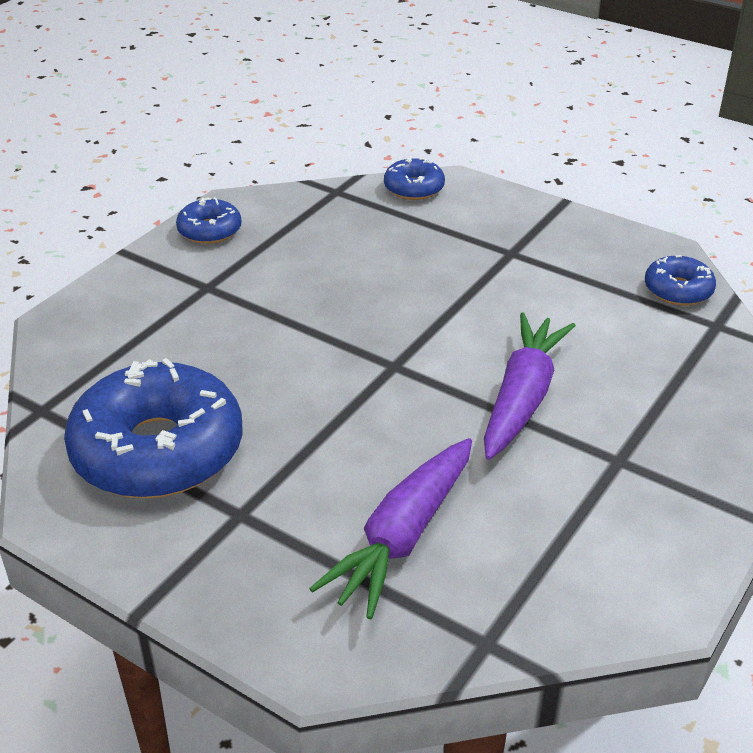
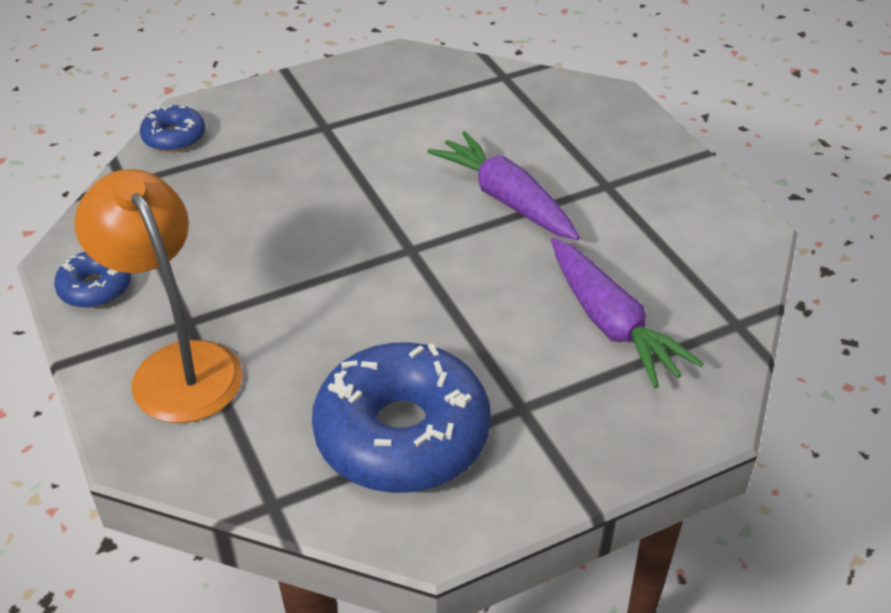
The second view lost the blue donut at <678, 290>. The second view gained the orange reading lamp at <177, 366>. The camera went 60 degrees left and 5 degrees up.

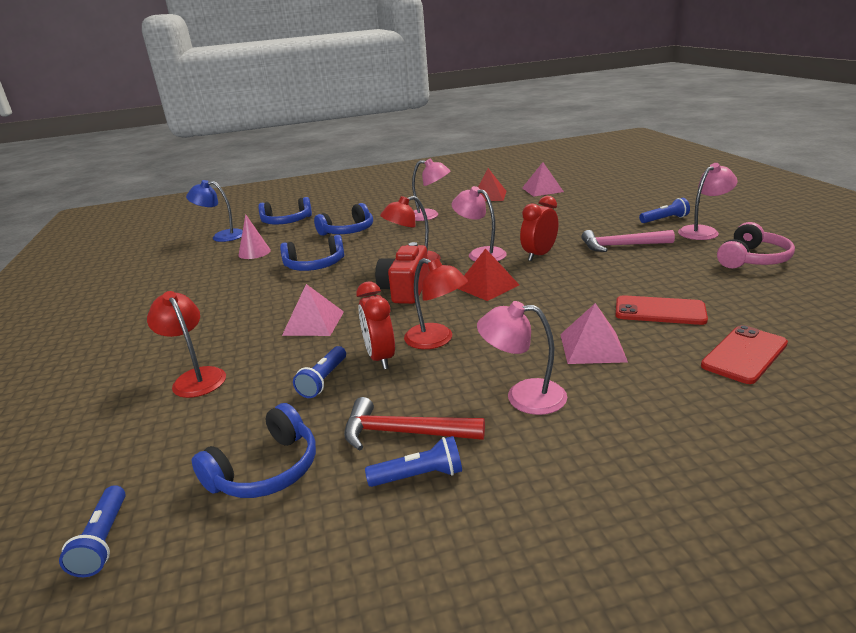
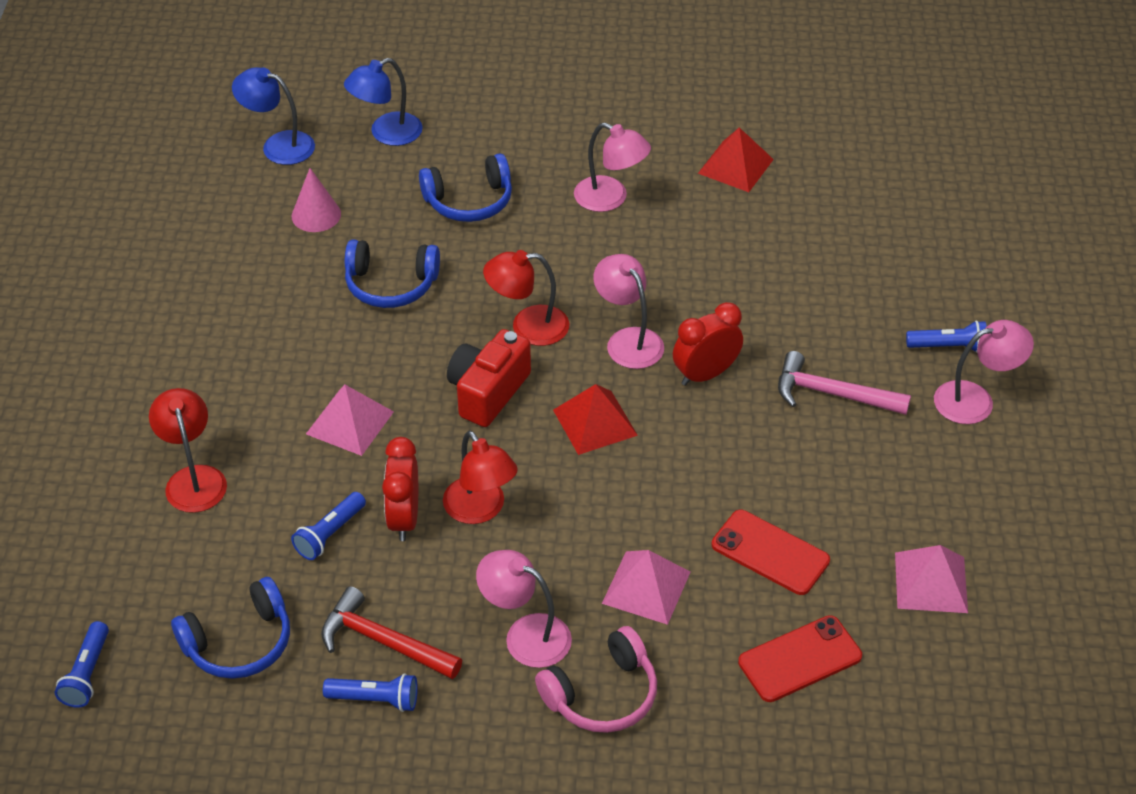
Where the blue over-ear headphones stood at <287, 222>, the blue reading lamp came to stand at <386, 134>. The rose-pink solid pyramid ended up elsewhere, having gone from <542, 190> to <931, 582>. The rose-pink over-ear headphones ended up elsewhere, having gone from <752, 259> to <602, 695>. The camera went 15 degrees right and 20 degrees up.

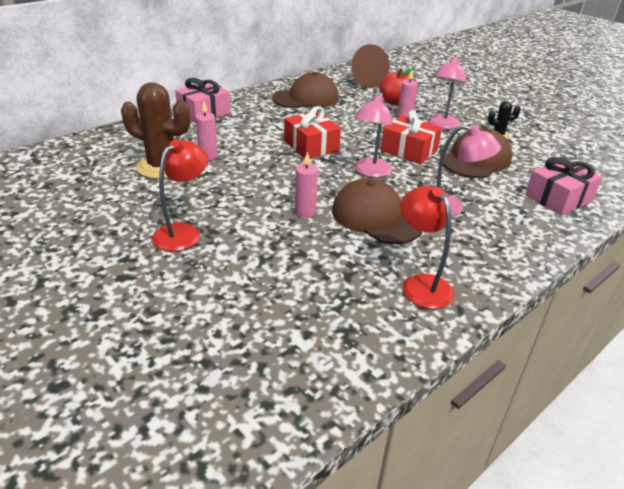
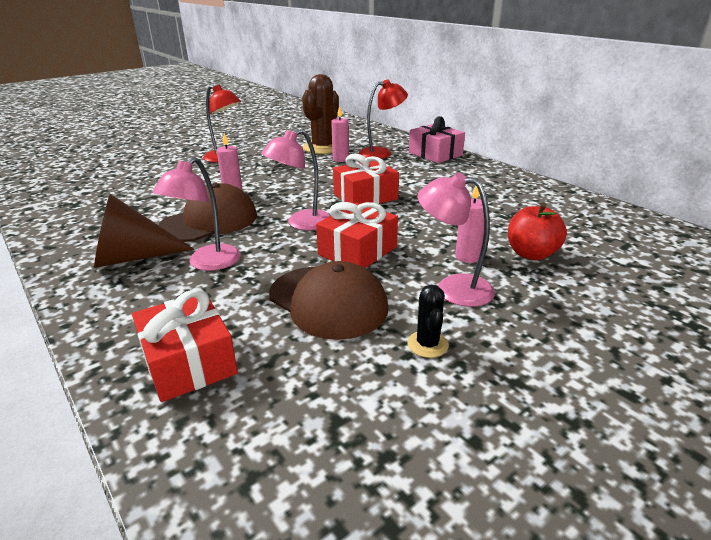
The second view lost the russet cap at <306, 98>. The russet solid cone ended up elsewhere, having gone from <364, 81> to <133, 257>. The rose-pink reading lamp at <370, 172> ended up facing another way, 60 degrees counterclockwise from before. The crimson reading lamp ended up elsewhere, having gone from <421, 284> to <381, 153>. What was the rose-pink gift at <558, 198> turned into the crimson gift at <189, 361>. The camera went 95 degrees right and 5 degrees down.

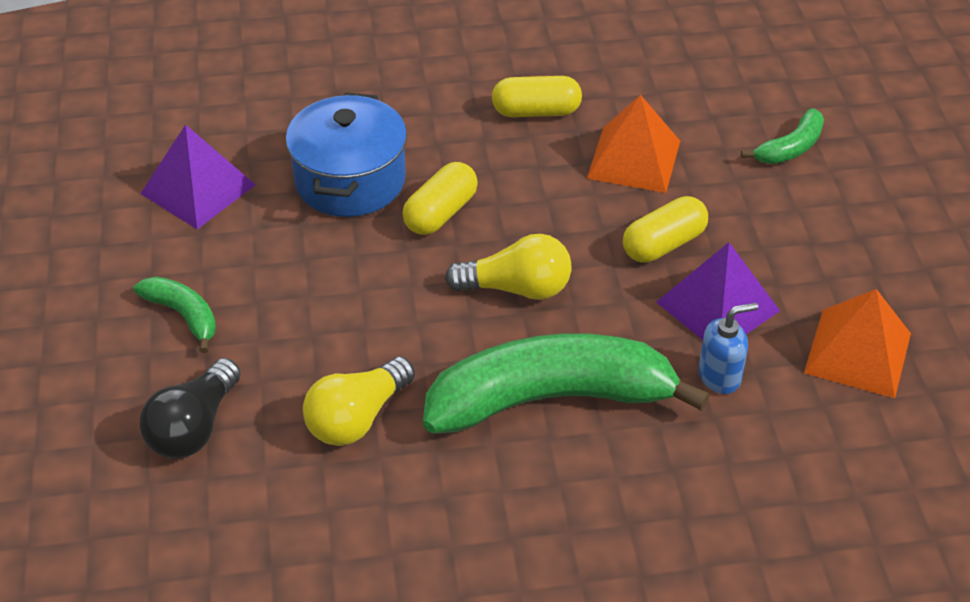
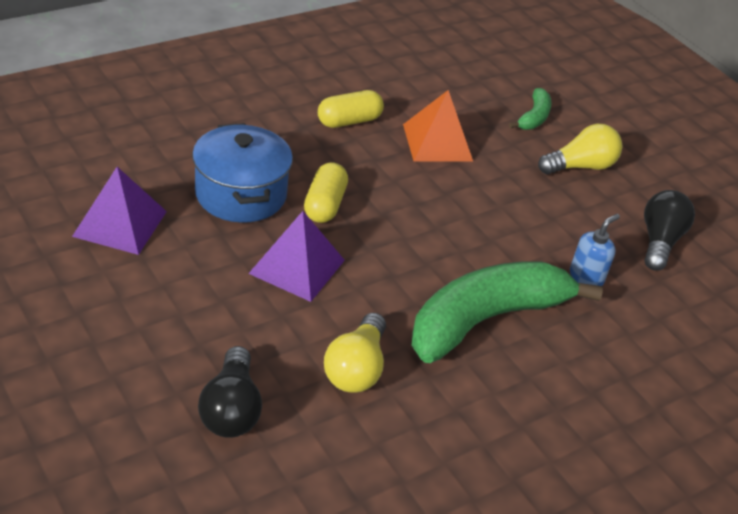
The second view lost the leaf-green banana fruit at <183, 315>. The golden light bulb ended up elsewhere, having gone from <517, 288> to <580, 166>. The second view lost the golden capsule at <663, 244>. The purple solid pyramid ended up elsewhere, having gone from <717, 306> to <297, 266>. Where the orange solid pyramid stood at <857, 352>, the jet-black light bulb came to stand at <659, 241>. The camera went 30 degrees left and 5 degrees down.

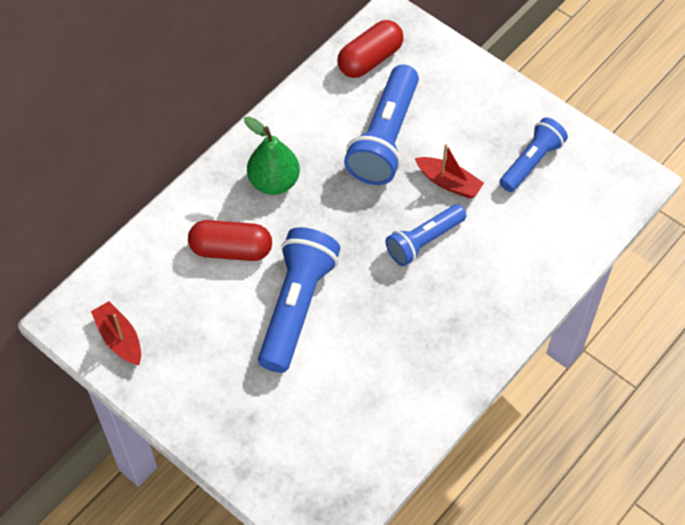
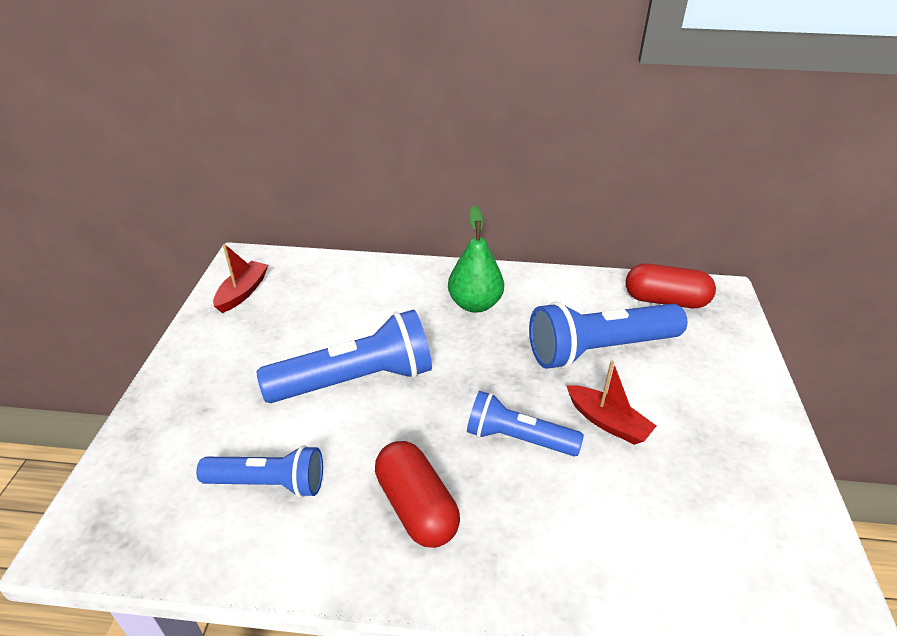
The crimson capsule ended up elsewhere, having gone from <231, 250> to <416, 507>. The crimson sailboat at <449, 183> ended up facing another way, 45 degrees counterclockwise from before. The blue torch ended up elsewhere, having gone from <531, 162> to <268, 483>. The camera went 55 degrees right and 20 degrees down.

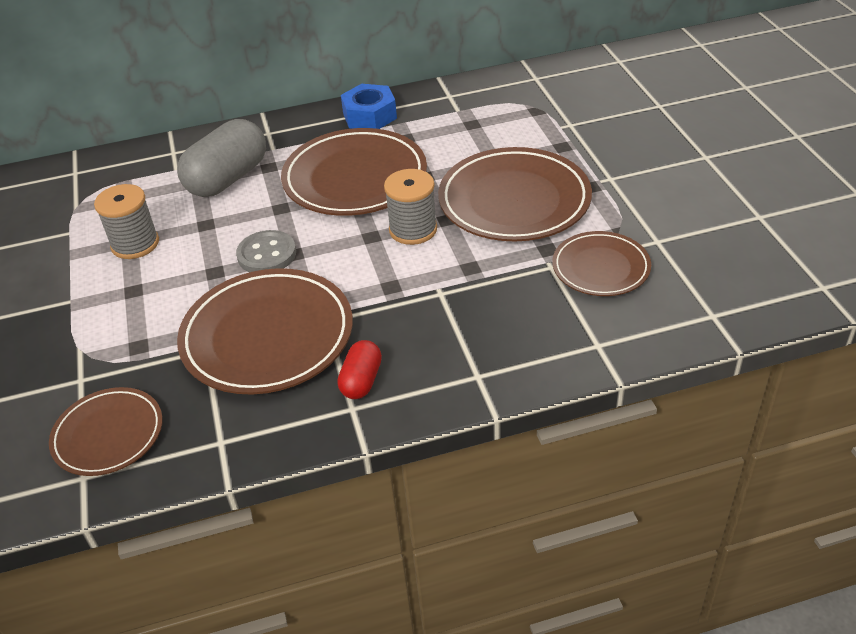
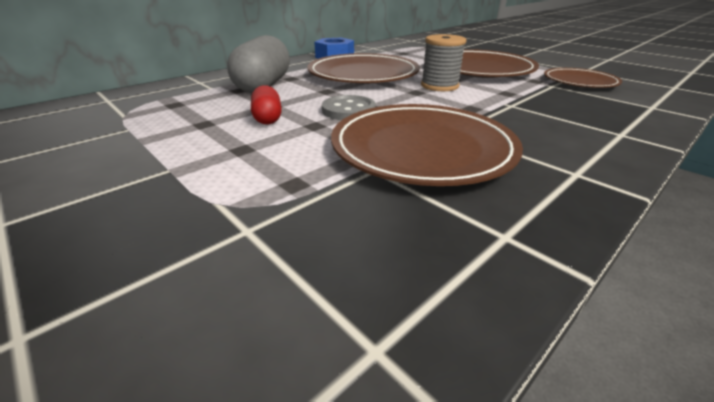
The second view lost the russet flat dish at <108, 435>. The second view lost the grey spool at <135, 244>. The crimson capsule ended up elsewhere, having gone from <361, 381> to <268, 118>. The camera went 30 degrees left and 10 degrees down.

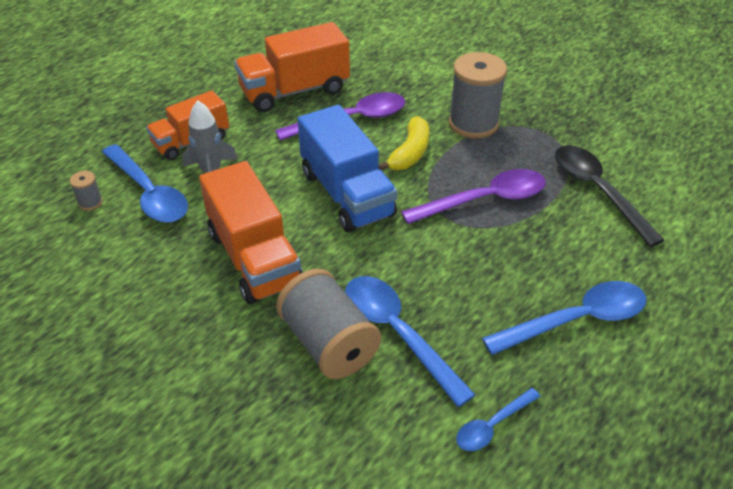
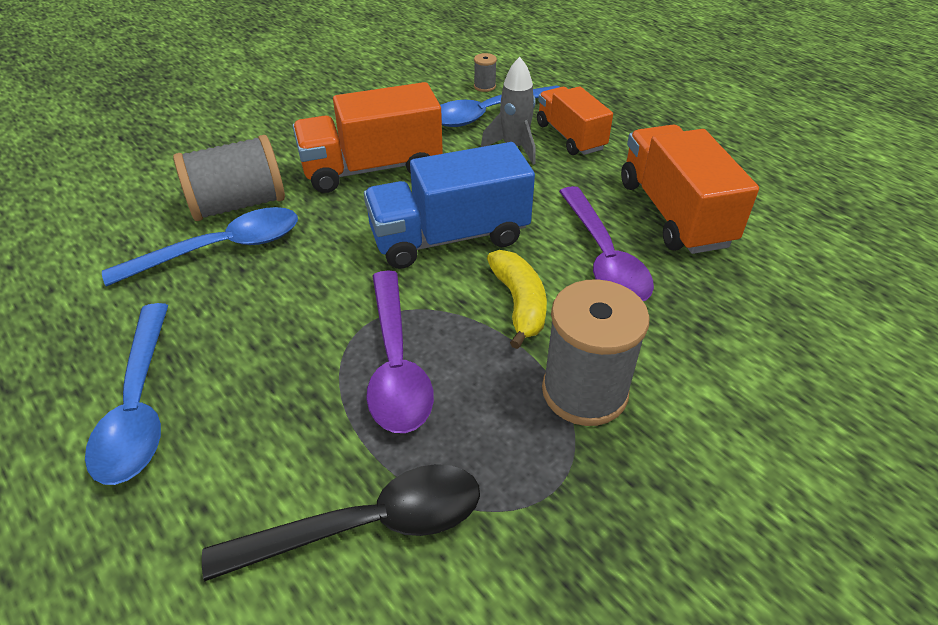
The golden banana fruit at <409, 153> ended up facing another way, 135 degrees counterclockwise from before. The second view lost the blue tablespoon at <492, 425>. The camera went 100 degrees right and 0 degrees up.

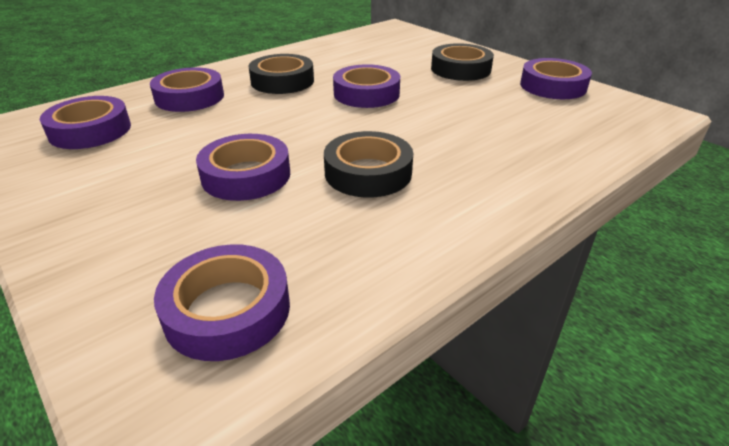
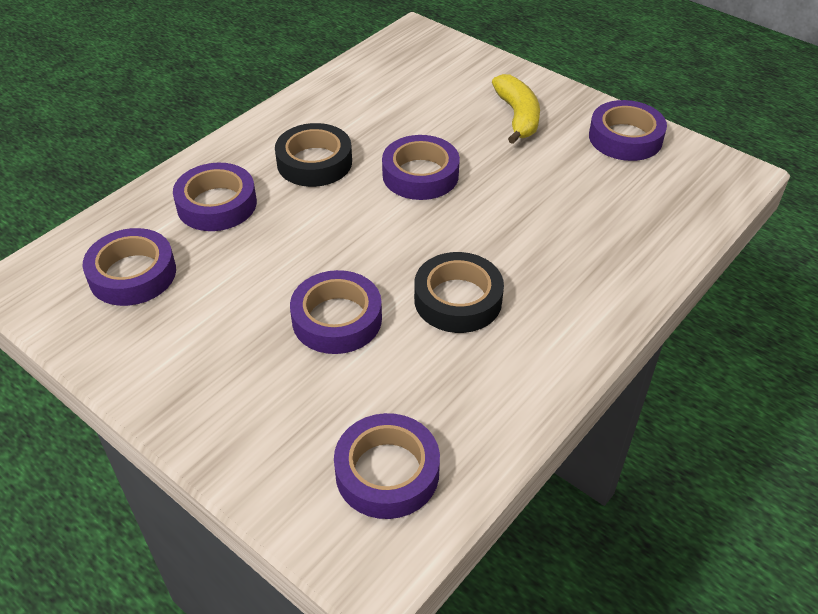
Where the jet-black tape stood at <460, 69>, the golden banana fruit came to stand at <517, 116>. The camera went 10 degrees left and 10 degrees up.

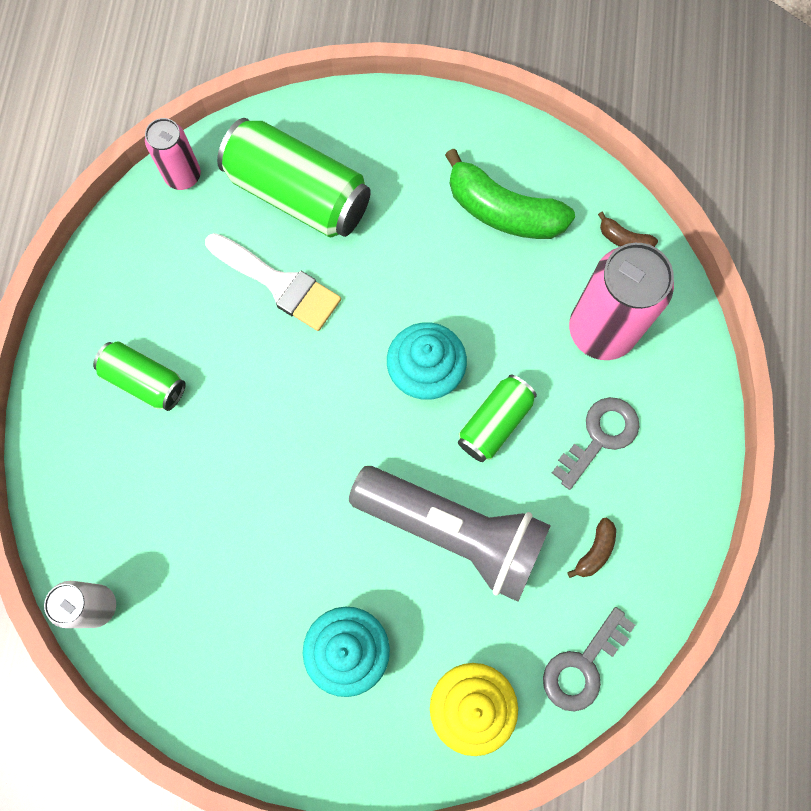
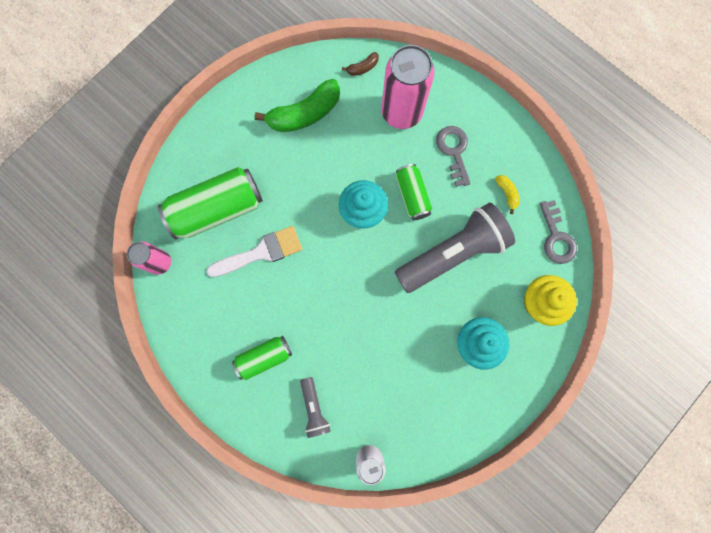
What was the russet banana fruit at <594, 551> turned into the golden banana fruit at <507, 193>. The second view gained the grey torch at <314, 408>. The camera went 55 degrees left and 5 degrees up.

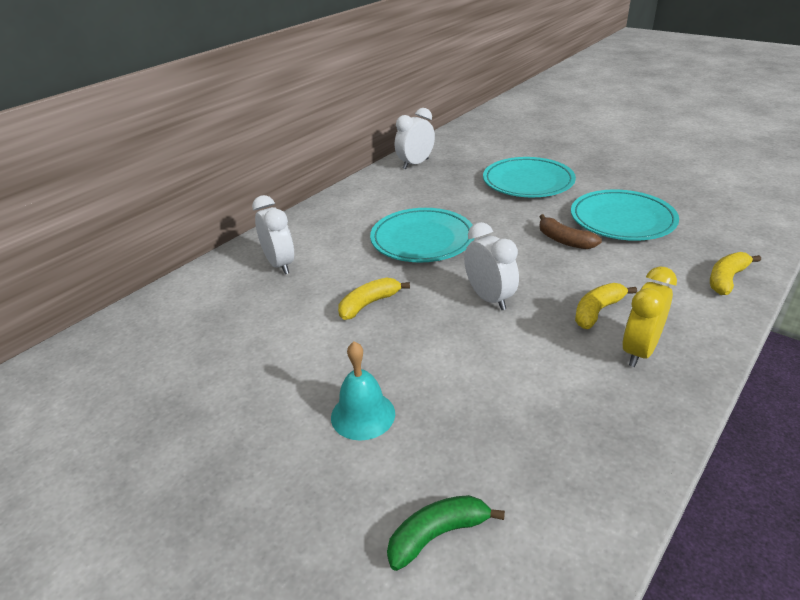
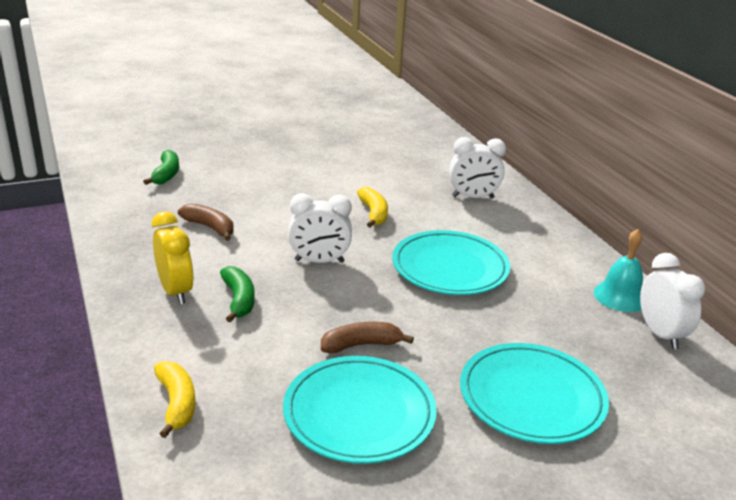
The aqua school bell ended up elsewhere, having gone from <363, 415> to <620, 296>. What was the golden banana fruit at <597, 311> turned into the leaf-green banana fruit at <239, 300>. The second view gained the russet banana fruit at <210, 227>. The camera went 115 degrees right and 5 degrees down.

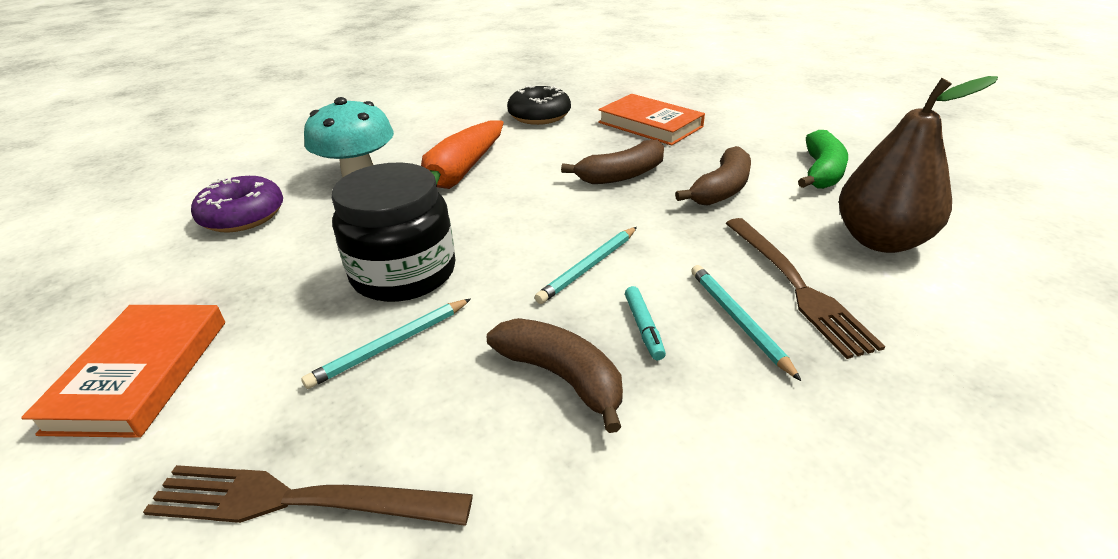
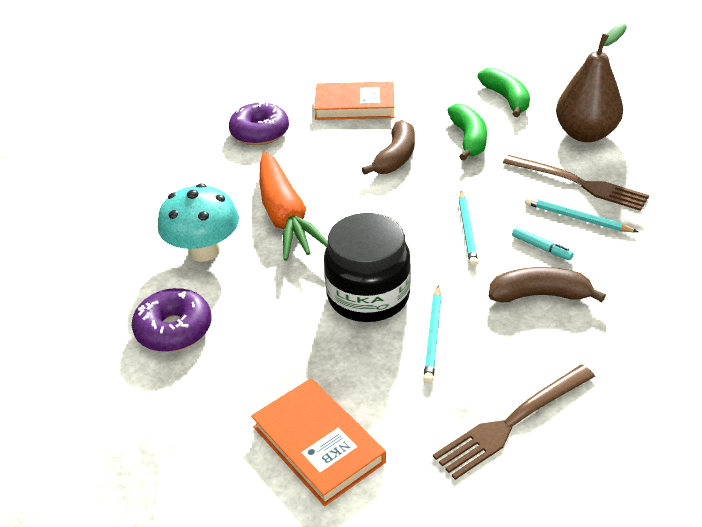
What was the jet-black donut at <539, 116> turned into the purple donut at <260, 133>. What was the russet banana fruit at <721, 189> turned into the leaf-green banana fruit at <468, 139>. The camera went 40 degrees left and 5 degrees up.

